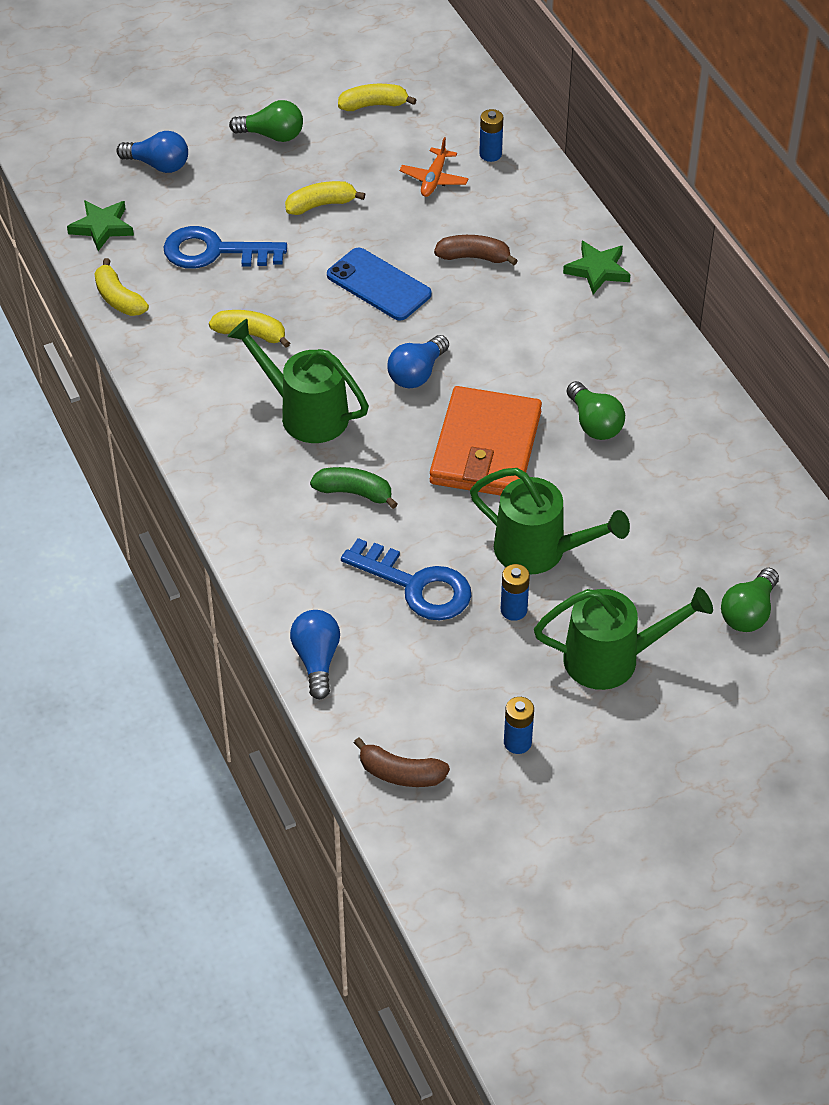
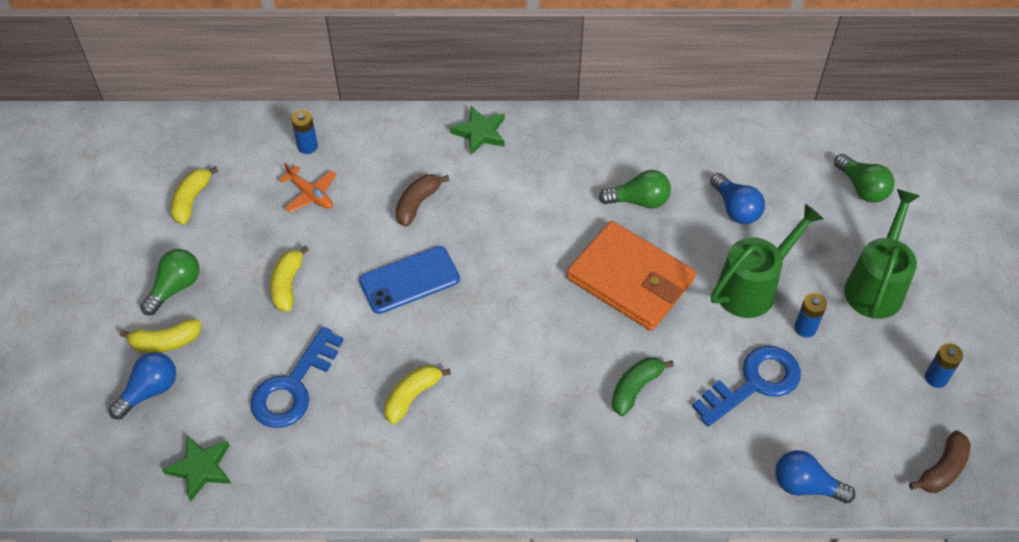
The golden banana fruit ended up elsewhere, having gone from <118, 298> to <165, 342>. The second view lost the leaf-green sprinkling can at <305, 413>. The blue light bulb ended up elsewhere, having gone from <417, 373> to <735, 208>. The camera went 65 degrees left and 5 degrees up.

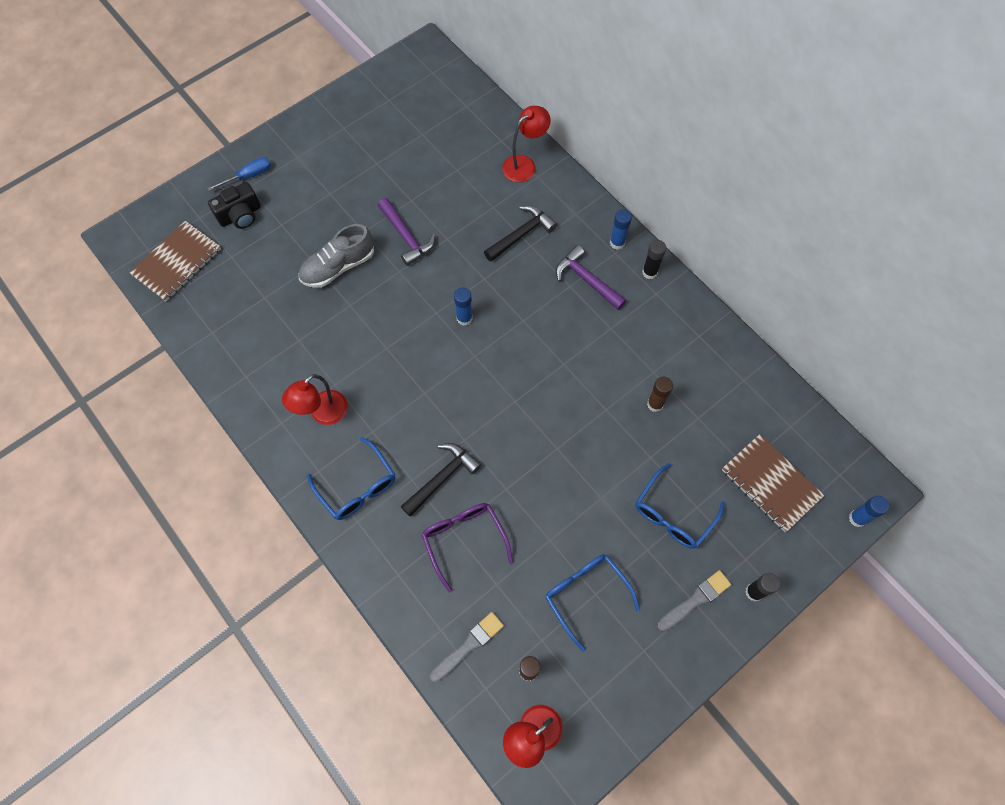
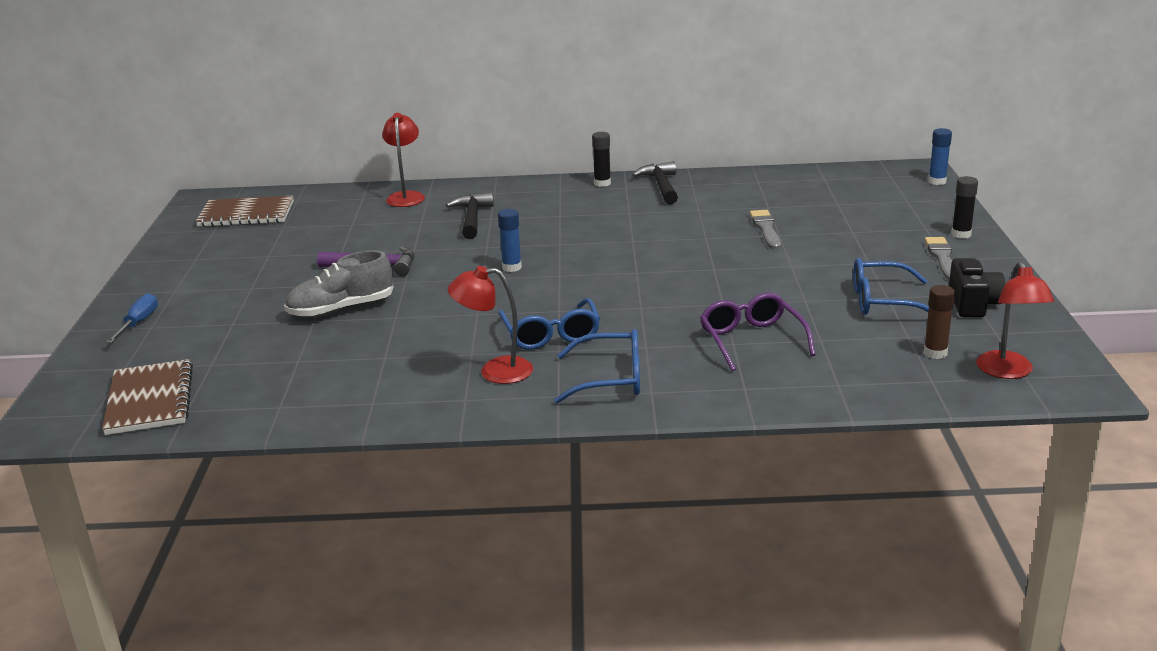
The jet-black camera ended up elsewhere, having gone from <240, 215> to <973, 304>. The crimson reading lamp at <323, 414> ended up facing another way, 105 degrees clockwise from before. The grey lace-up shoe at <338, 267> ended up facing another way, 60 degrees clockwise from before. The jet-black claw hammer ended up elsewhere, having gone from <442, 478> to <661, 186>. The purple spectacles at <464, 541> ended up facing another way, 60 degrees clockwise from before. The grey brush ended up elsewhere, having gone from <469, 645> to <766, 229>. The second view lost the purple claw hammer at <586, 280>. The second view lost the blue glue at <617, 243>. The blue spectacles ended up elsewhere, having gone from <674, 513> to <551, 334>. The second view lost the russet glue at <655, 404>. The russet exercise book ended up elsewhere, having gone from <770, 483> to <246, 214>. The camera went 50 degrees left and 40 degrees down.

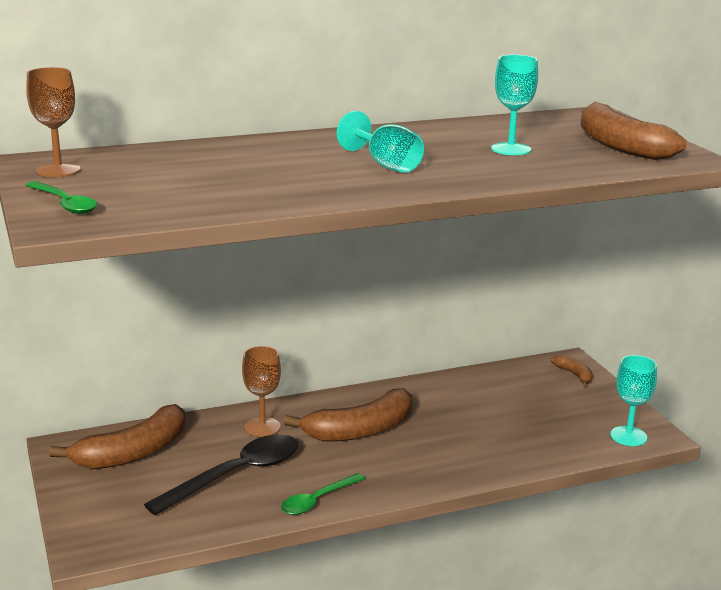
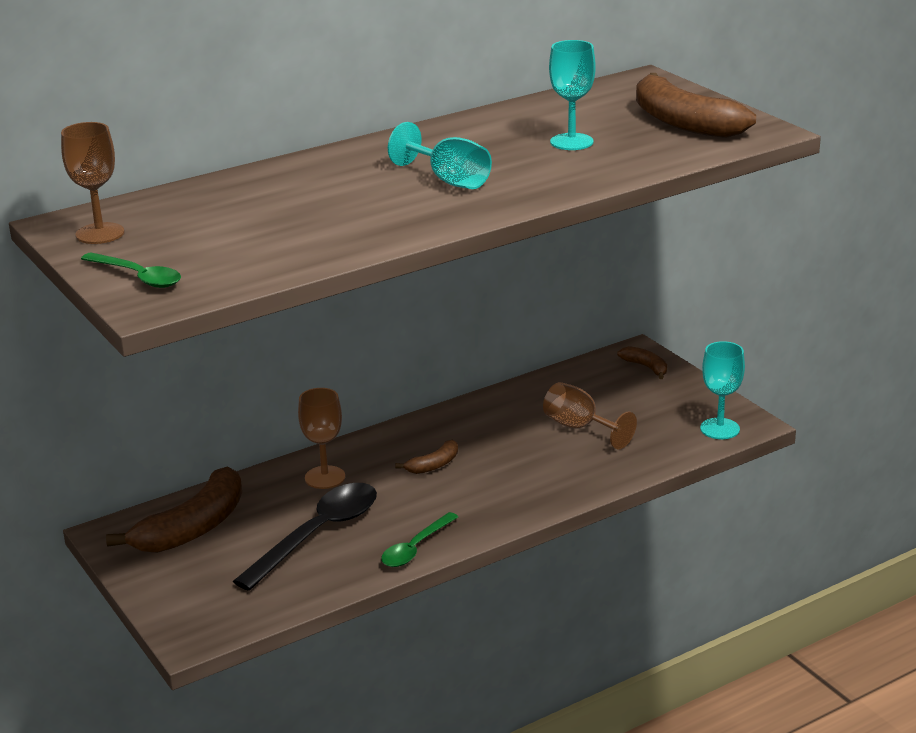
The size of the russet banana fruit at <360, 430> changed by a factor of 0.47. The second view gained the russet goblet at <580, 428>. The camera went 10 degrees left and 5 degrees up.

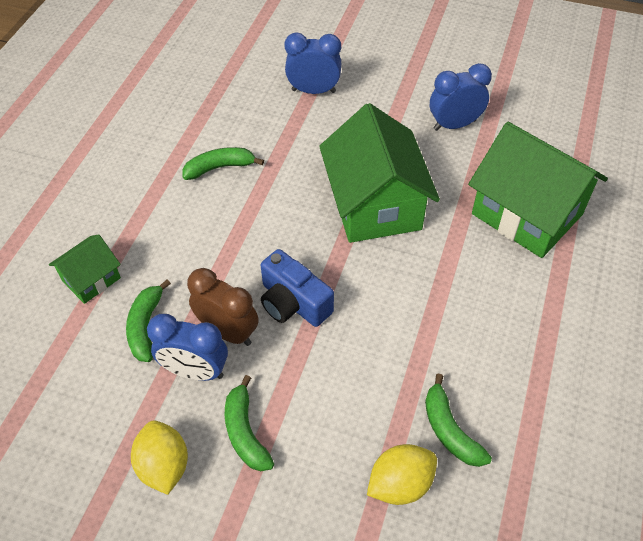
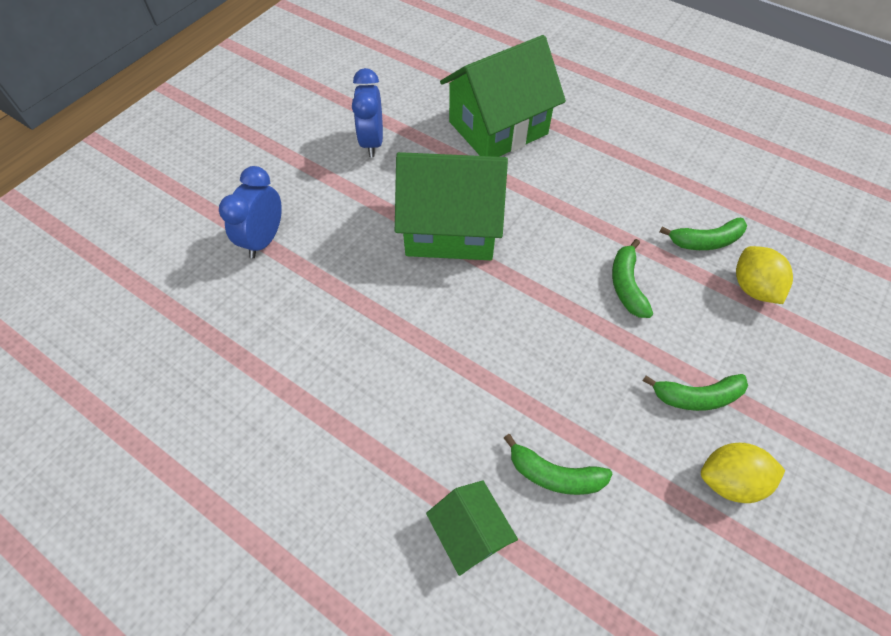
The second view lost the blue clock at <195, 371>. The leaf-green banana fruit ended up elsewhere, having gone from <220, 167> to <626, 285>. The second view lost the russet clock at <228, 332>. The second view lost the blue camera at <293, 302>. The camera went 75 degrees left and 5 degrees up.

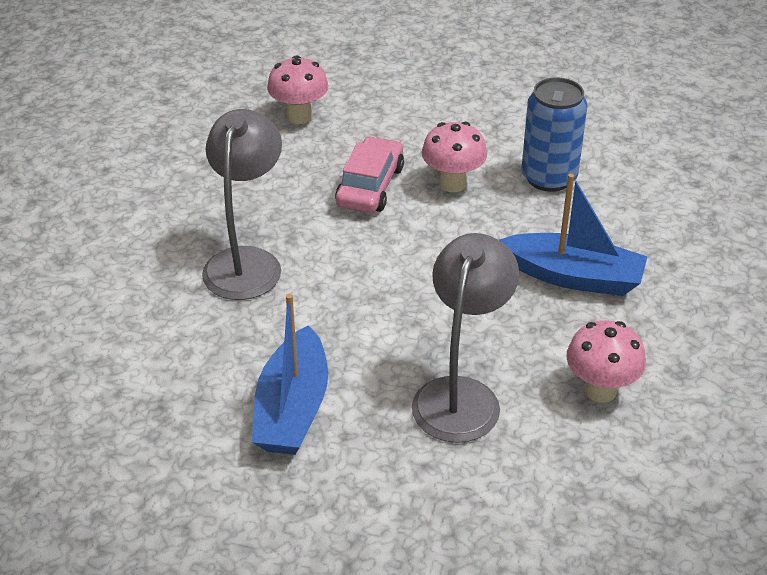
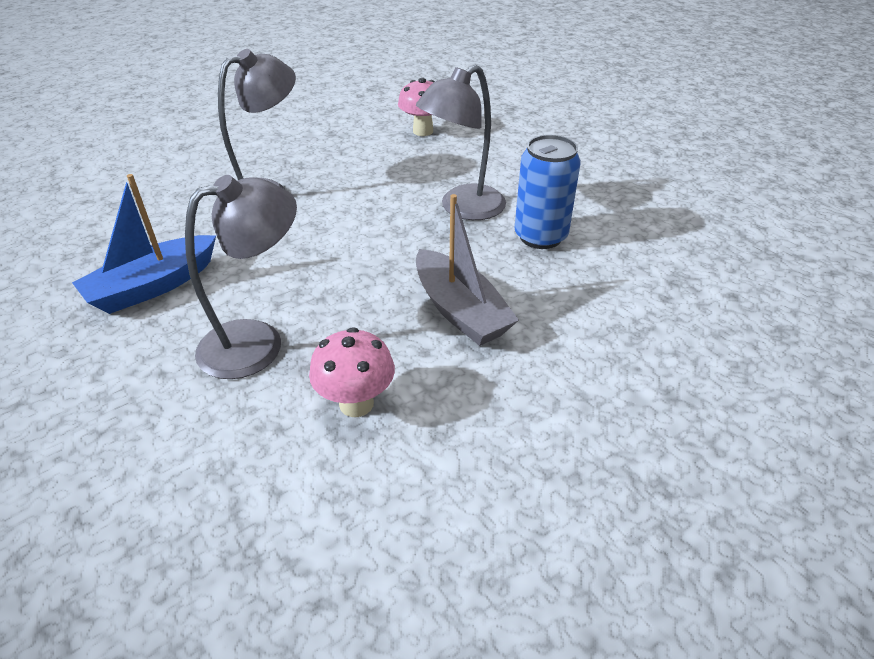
The second view lost the rose-pink toy car at <370, 186>. Where the rose-pink mushroom stood at <452, 183>, the grey reading lamp came to stand at <462, 208>. What was the blue sailboat at <574, 276> turned into the grey sailboat at <460, 311>. The camera went 40 degrees right and 0 degrees up.

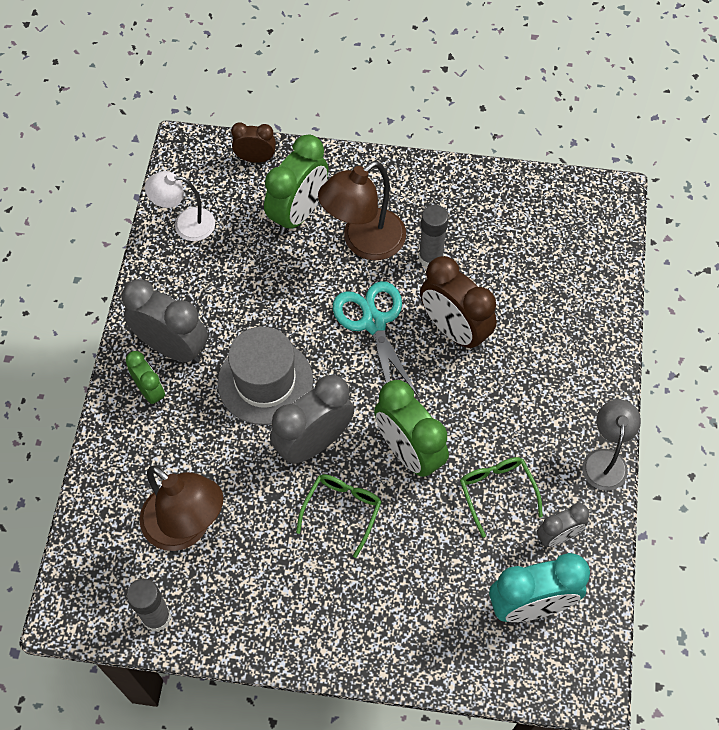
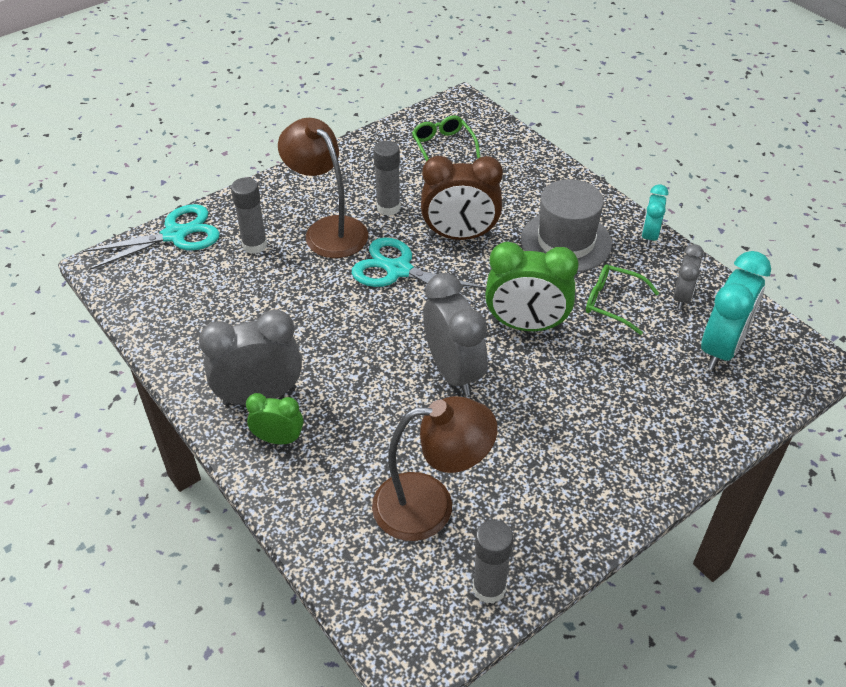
The second view lost the snow-white reading lamp at <185, 224>. The grey hat ended up elsewhere, having gone from <265, 381> to <566, 241>. Where the russet clock stood at <255, 158>, the aqua shears came to stand at <175, 235>. Where the leaf-green clock stood at <298, 213>, the grey glue came to stand at <254, 245>. The grey clock at <314, 443> ended up facing another way, 150 degrees clockwise from before. The leaf-green spectacles ended up elsewhere, having gone from <342, 509> to <443, 146>. The russet reading lamp at <364, 242> ended up facing another way, 135 degrees clockwise from before. Where the grey reading lamp stood at <605, 460>, the aqua clock came to stand at <649, 236>. The camera went 45 degrees left and 15 degrees down.

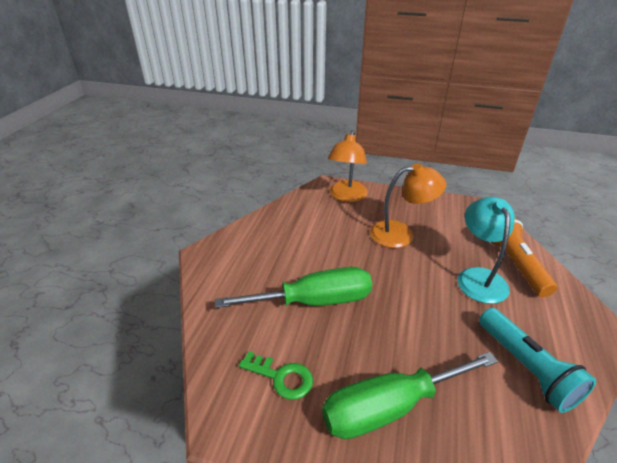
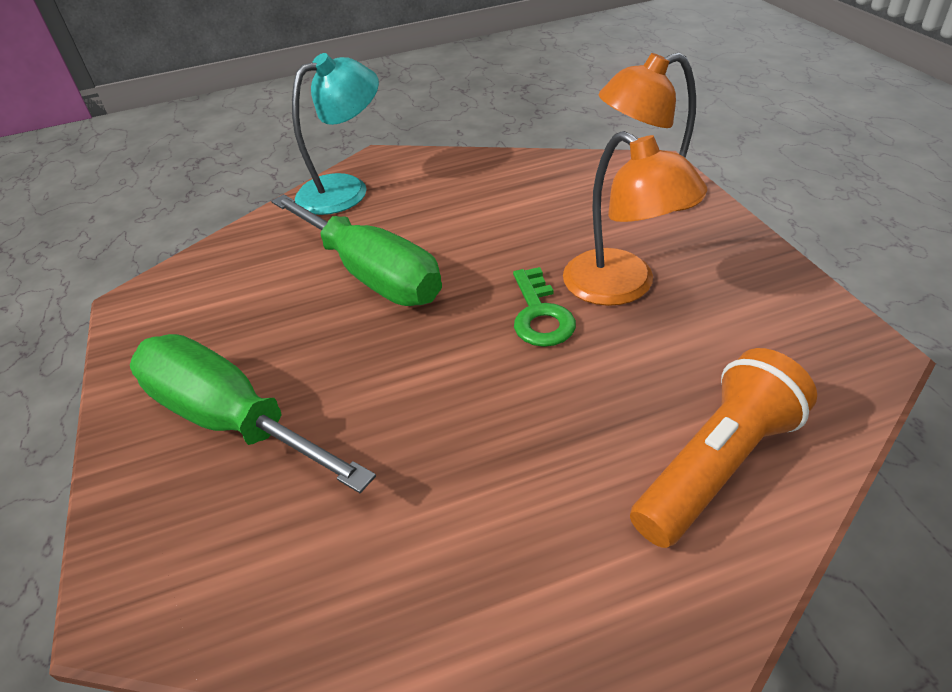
The leaf-green door key ended up elsewhere, having gone from <282, 377> to <540, 315>. The aqua reading lamp ended up elsewhere, having gone from <478, 277> to <345, 189>. The second view lost the aqua torch at <526, 368>. The camera went 60 degrees right and 5 degrees up.

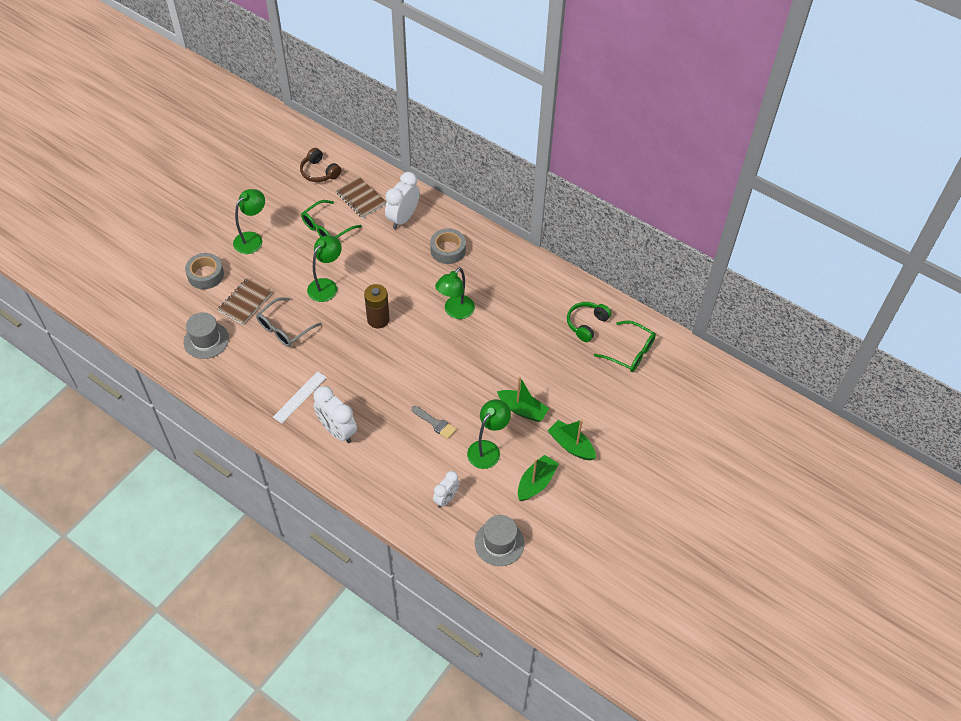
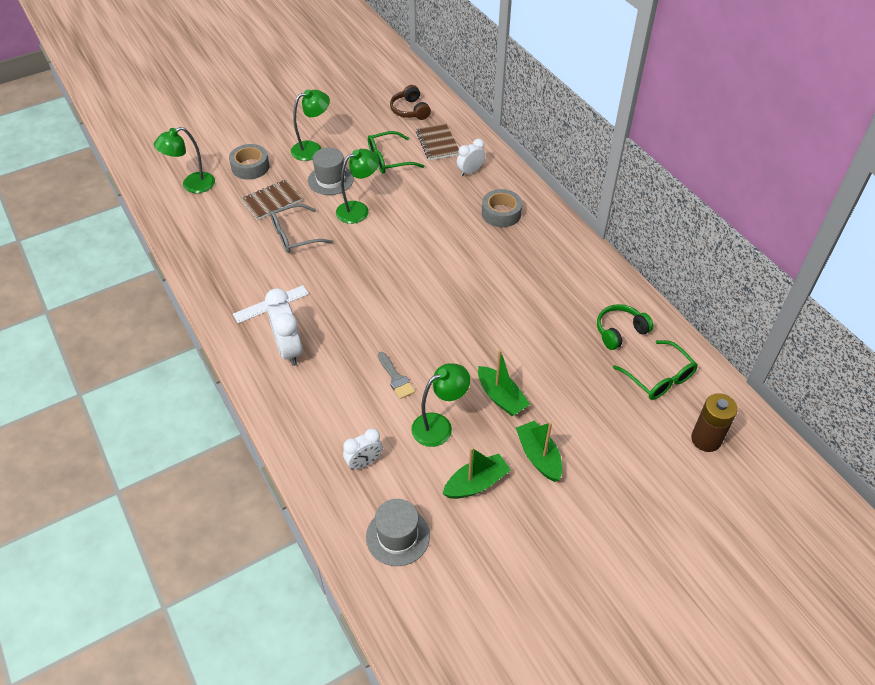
The grey hat ended up elsewhere, having gone from <206, 340> to <330, 180>. The russet power cell ended up elsewhere, having gone from <378, 319> to <706, 439>. The size of the snow-white clock at <403, 218> changed by a factor of 0.62. The leaf-green reading lamp ended up elsewhere, having gone from <455, 312> to <192, 185>. The camera went 25 degrees right and 5 degrees down.

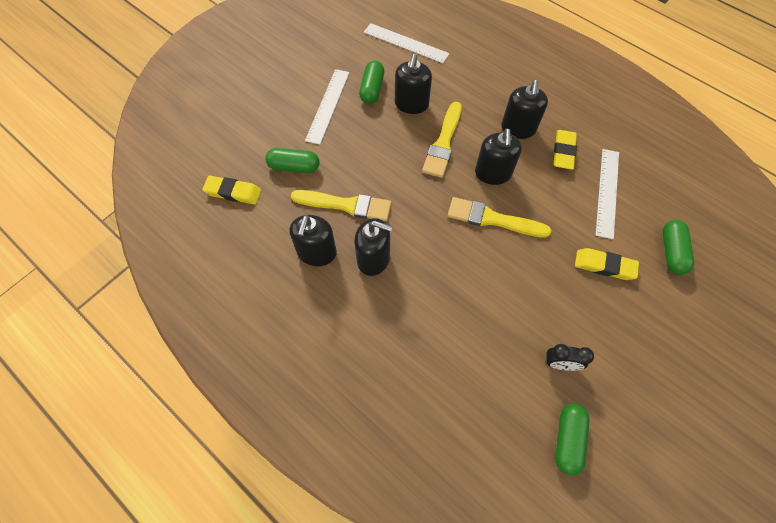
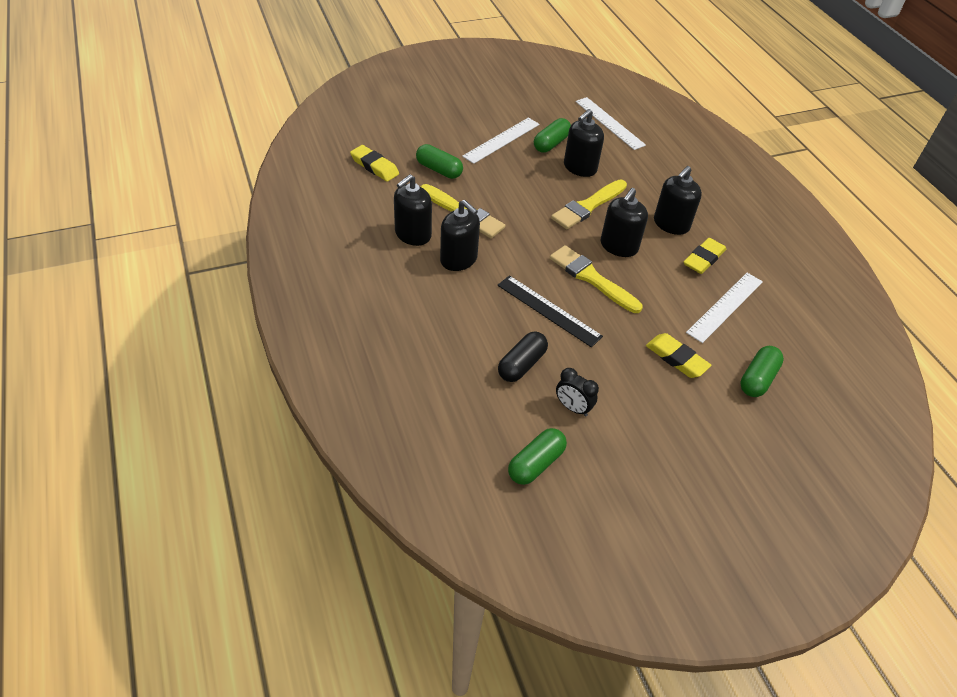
The second view gained the jet-black ruler at <548, 310>. The second view gained the jet-black capsule at <521, 364>. The camera went 25 degrees right and 15 degrees down.

